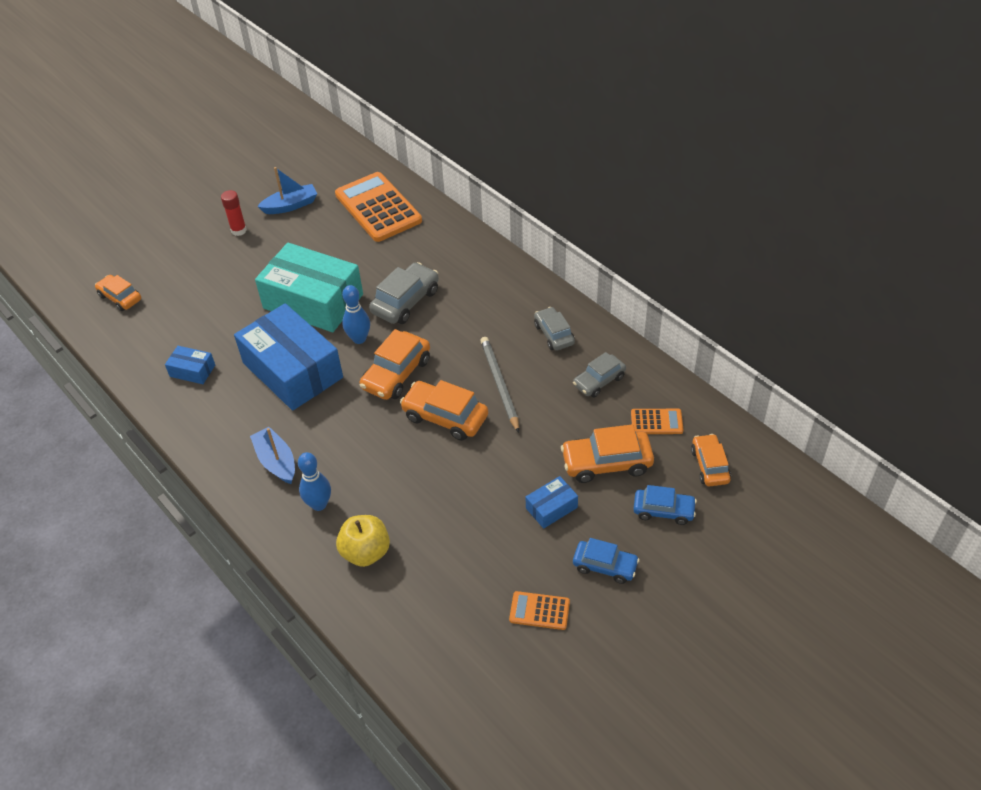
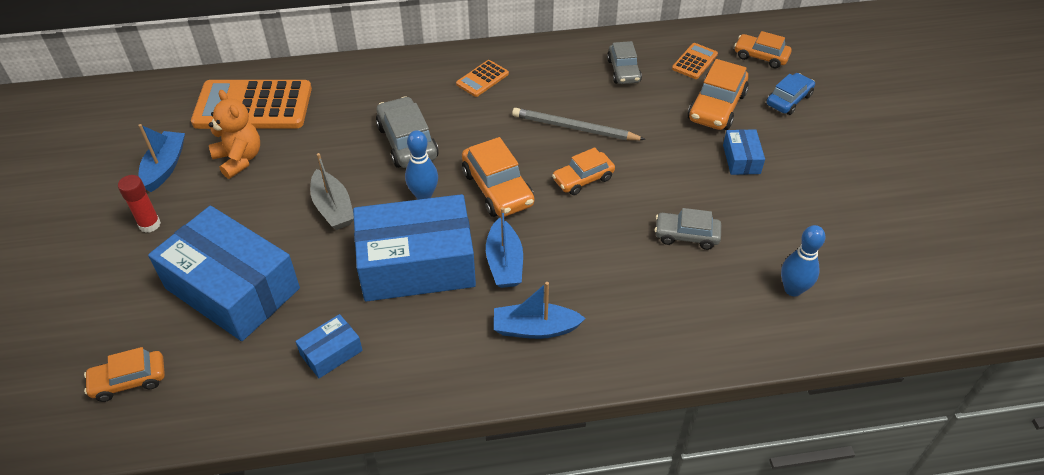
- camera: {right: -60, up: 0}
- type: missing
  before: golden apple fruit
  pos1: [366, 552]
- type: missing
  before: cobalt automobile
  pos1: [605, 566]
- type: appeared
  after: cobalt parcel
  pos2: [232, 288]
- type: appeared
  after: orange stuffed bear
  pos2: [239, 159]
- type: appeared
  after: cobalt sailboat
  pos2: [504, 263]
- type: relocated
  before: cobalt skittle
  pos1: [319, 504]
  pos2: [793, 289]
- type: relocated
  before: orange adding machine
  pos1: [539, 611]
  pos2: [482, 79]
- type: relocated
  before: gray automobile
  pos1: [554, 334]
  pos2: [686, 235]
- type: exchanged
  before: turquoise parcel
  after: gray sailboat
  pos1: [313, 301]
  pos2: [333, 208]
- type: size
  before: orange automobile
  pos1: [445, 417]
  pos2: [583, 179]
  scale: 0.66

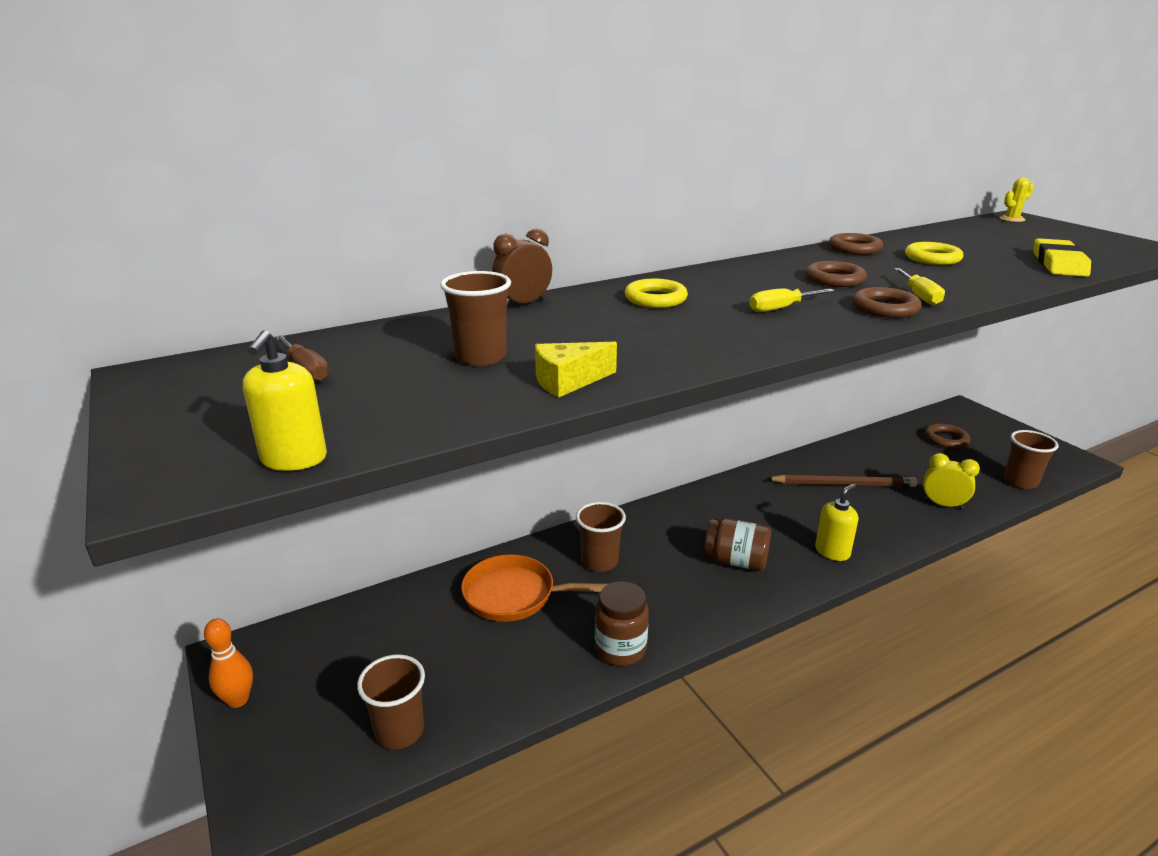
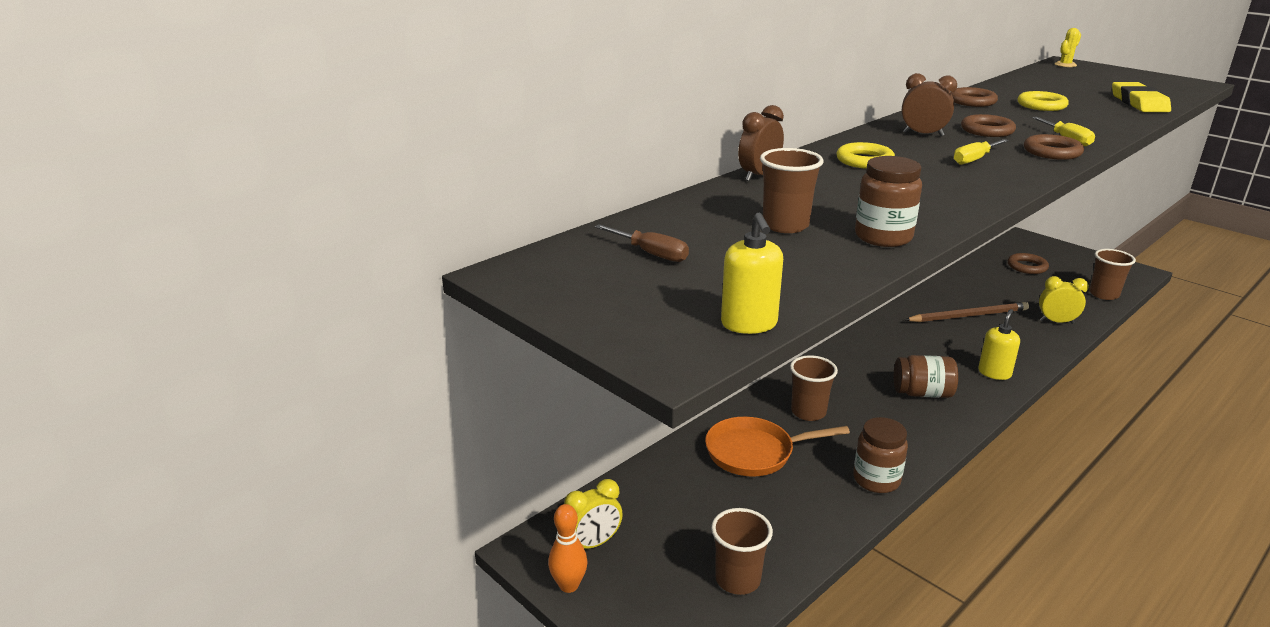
- camera: {right: -15, up: 0}
- type: appeared
  after: golden clock
  pos2: [593, 543]
- type: appeared
  after: brown clock
  pos2: [923, 134]
- type: exchanged
  before: golden cheese
  after: brown jam jar
  pos1: [568, 381]
  pos2: [883, 237]

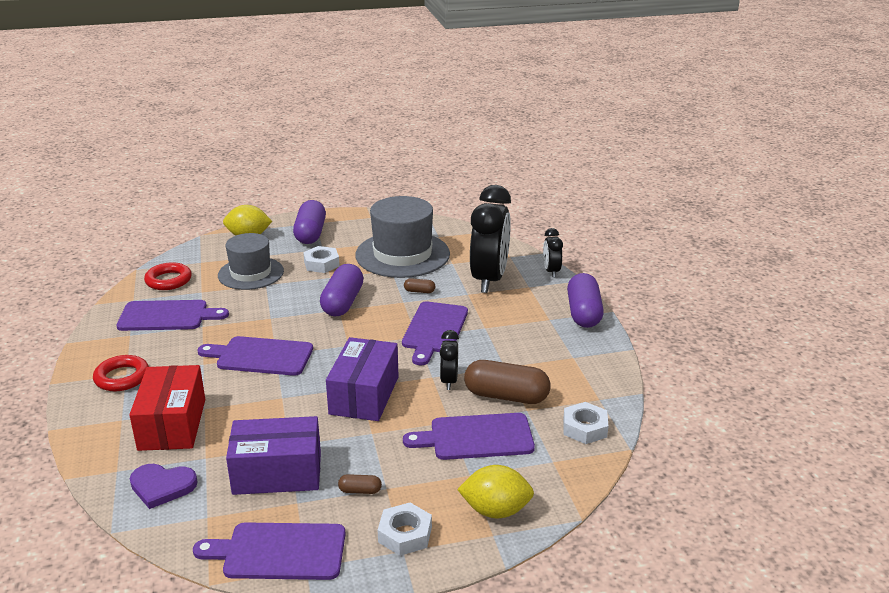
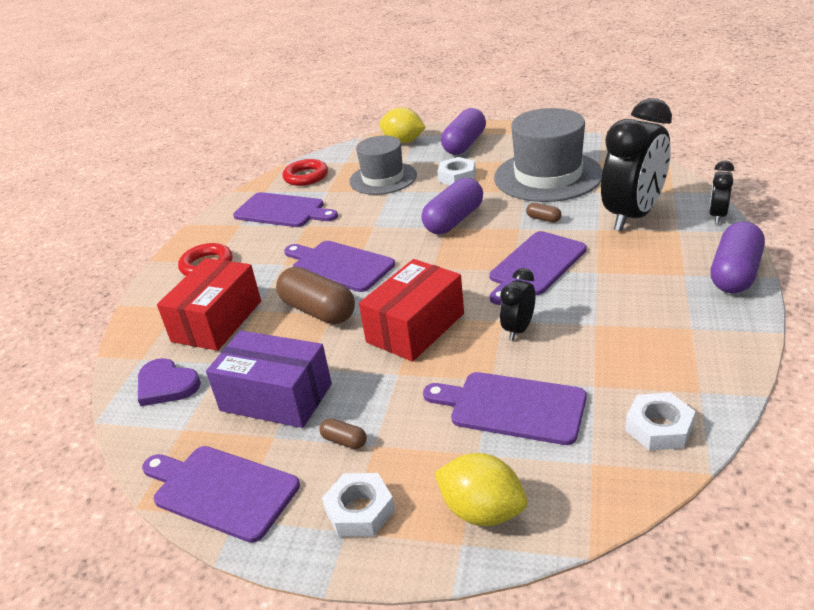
- camera: {right: 30, up: 5}
- type: relocated
  before: brown pill shape
  pos1: [506, 396]
  pos2: [318, 311]
- type: colour
  before: royal purple parcel
  after: red parcel
  pos1: [364, 395]
  pos2: [415, 328]

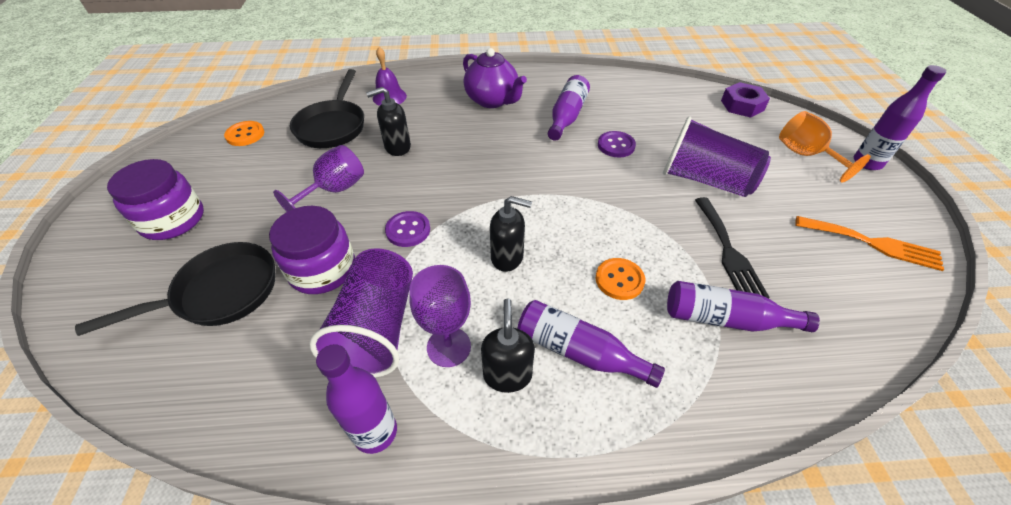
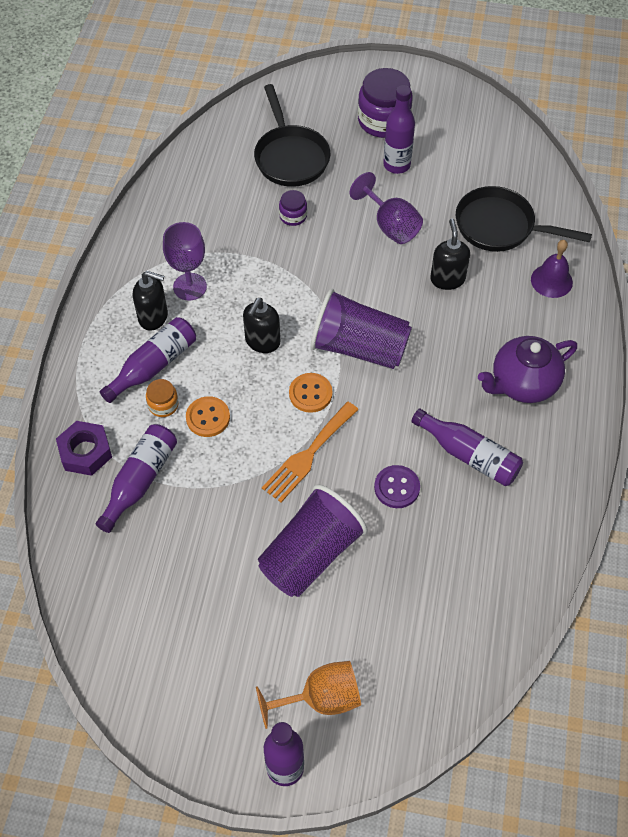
- camera: {right: 105, up: 10}
- type: missing
  before: royal purple sewing button
  pos1: [408, 230]
- type: missing
  before: ebony table fork
  pos1: [728, 251]
- type: appeared
  after: orange jam jar
  pos2: [163, 405]
- type: relocated
  before: orange sewing button
  pos1: [245, 135]
  pos2: [310, 394]
- type: relocated
  before: royal purple beaker
  pos1: [377, 328]
  pos2: [359, 347]
- type: relocated
  before: royal purple flask
  pos1: [375, 432]
  pos2: [396, 165]
- type: relocated
  before: royal purple nut
  pos1: [742, 105]
  pos2: [85, 452]
- type: relocated
  before: orange table fork
  pos1: [873, 243]
  pos2: [308, 455]
- type: size
  before: royal purple jam jar
  pos1: [322, 269]
  pos2: [293, 216]
  scale: 0.5

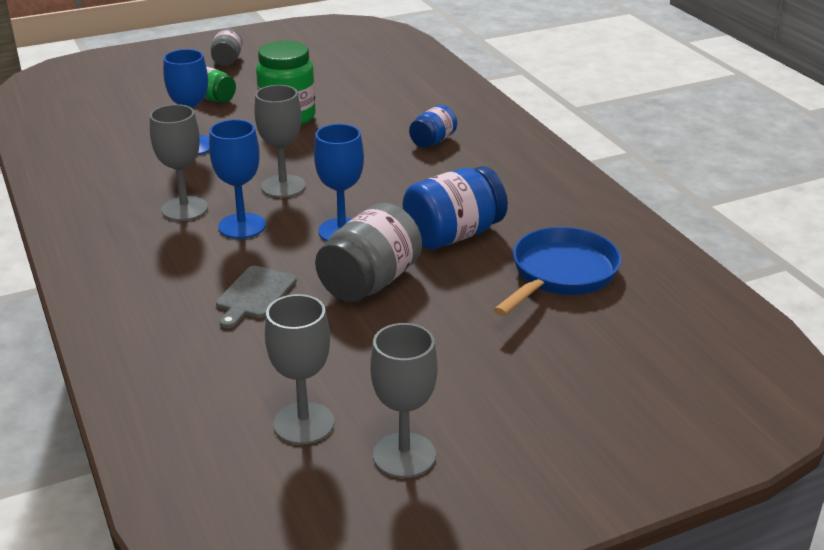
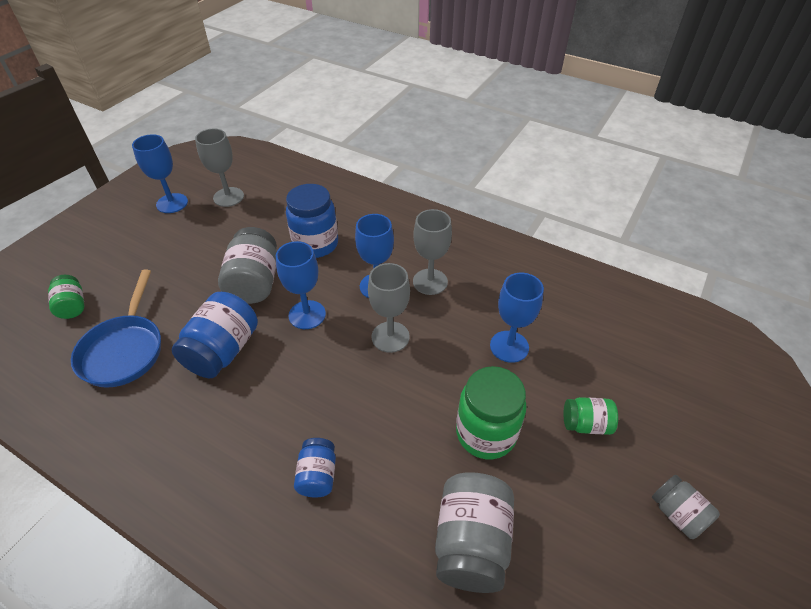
- camera: {right: 145, up: 15}
- type: appeared
  after: green jam jar
  pos2: [72, 306]
- type: appeared
  after: gray jam jar
  pos2: [471, 542]
- type: exchanged
  before: gray chopping board
  after: cobalt jam jar
  pos1: [254, 294]
  pos2: [315, 244]
- type: colour
  before: gray chalice
  after: cobalt chalice
  pos1: [404, 455]
  pos2: [172, 203]

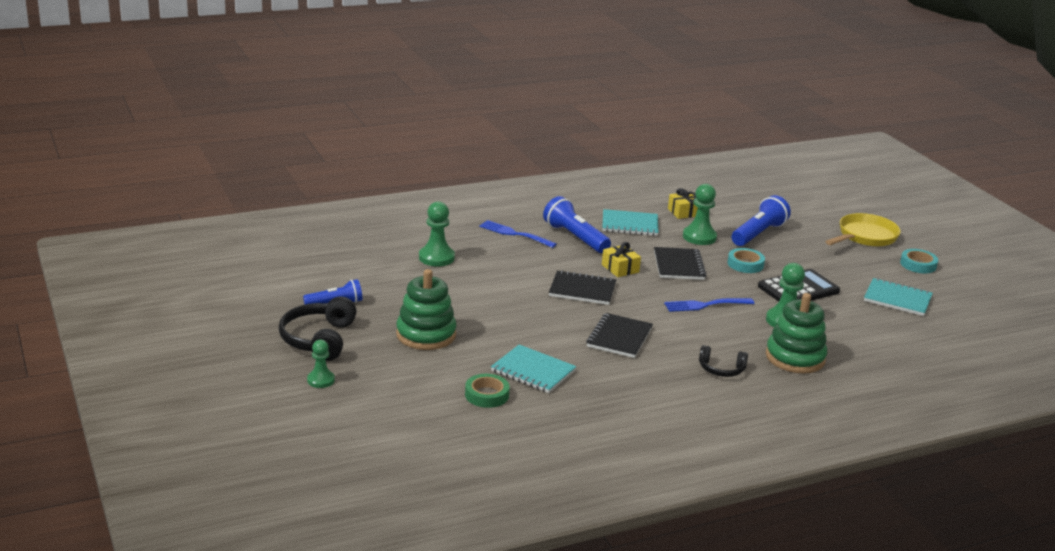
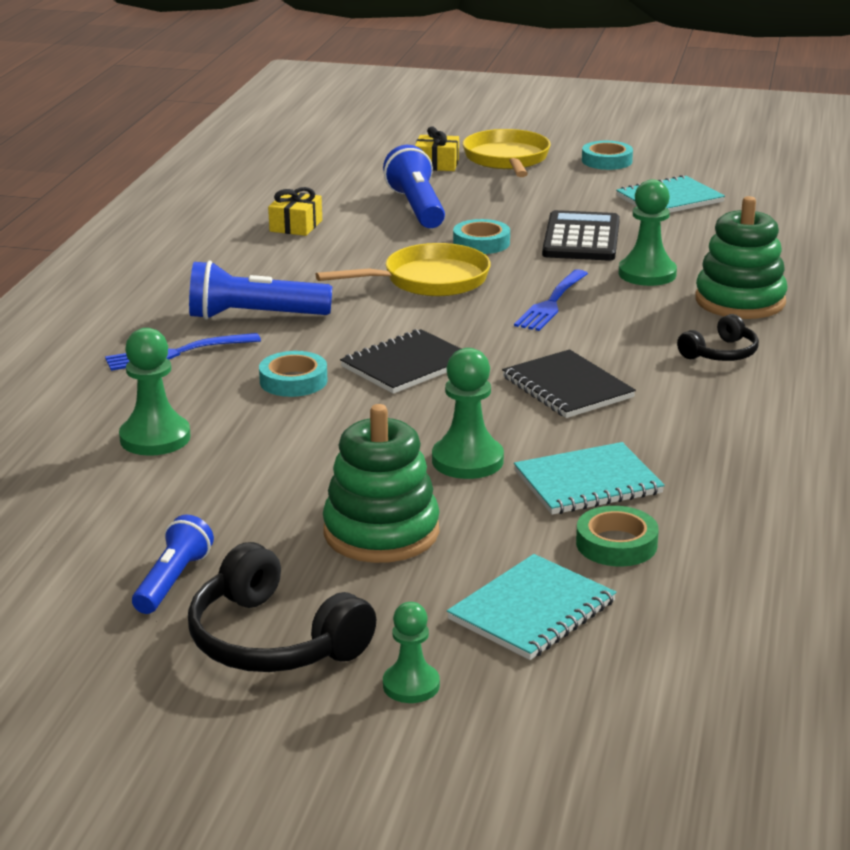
- camera: {right: -50, up: 0}
- type: appeared
  after: turquoise roll of tape
  pos2: [293, 381]
- type: relocated
  before: turquoise notepad
  pos1: [630, 225]
  pos2: [532, 611]
- type: relocated
  before: golden wrapped gift
  pos1: [620, 268]
  pos2: [437, 164]
- type: relocated
  before: green game pawn
  pos1: [699, 237]
  pos2: [467, 460]
- type: exchanged
  before: ebony notepad
  after: golden pan
  pos1: [679, 265]
  pos2: [429, 281]

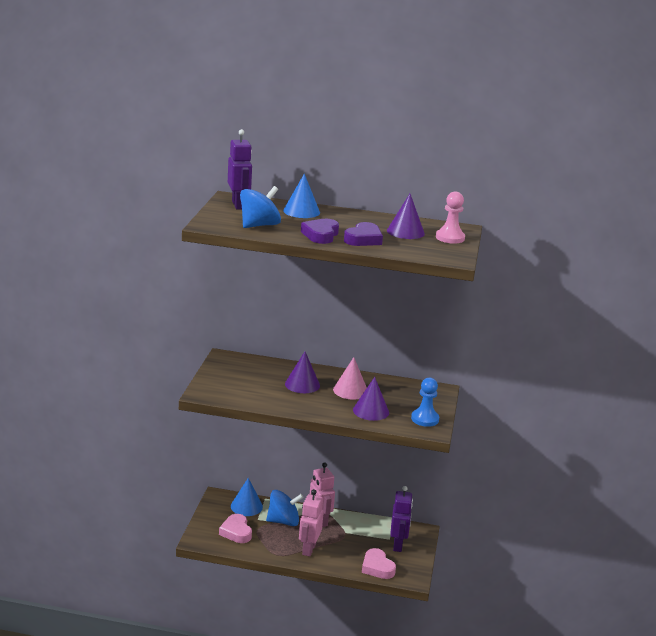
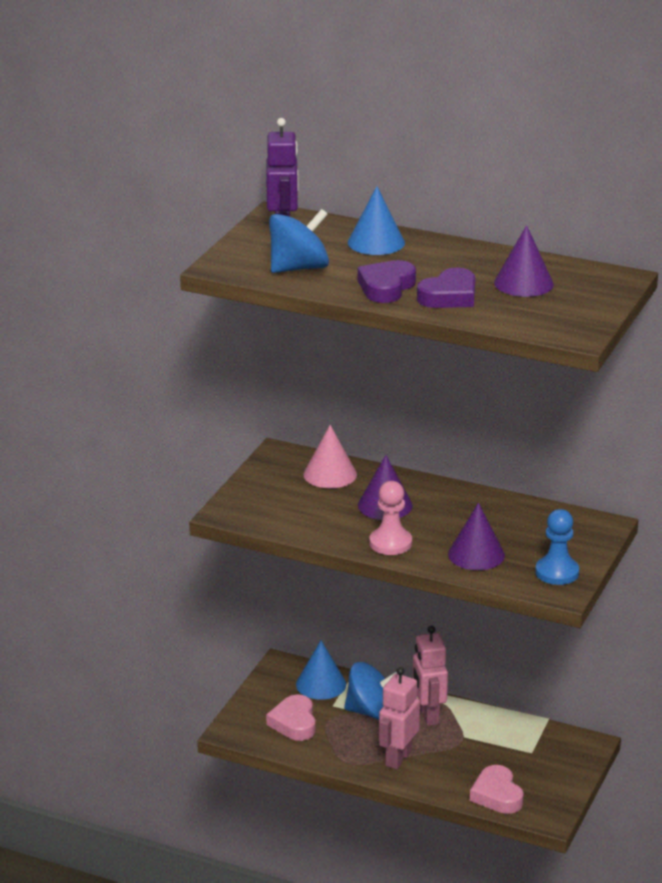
- camera: {right: 15, up: 5}
- type: missing
  before: royal purple robot figure
  pos1: [398, 545]
- type: relocated
  before: rosy cone
  pos1: [350, 390]
  pos2: [330, 474]
- type: relocated
  before: rosy game pawn
  pos1: [450, 238]
  pos2: [390, 543]

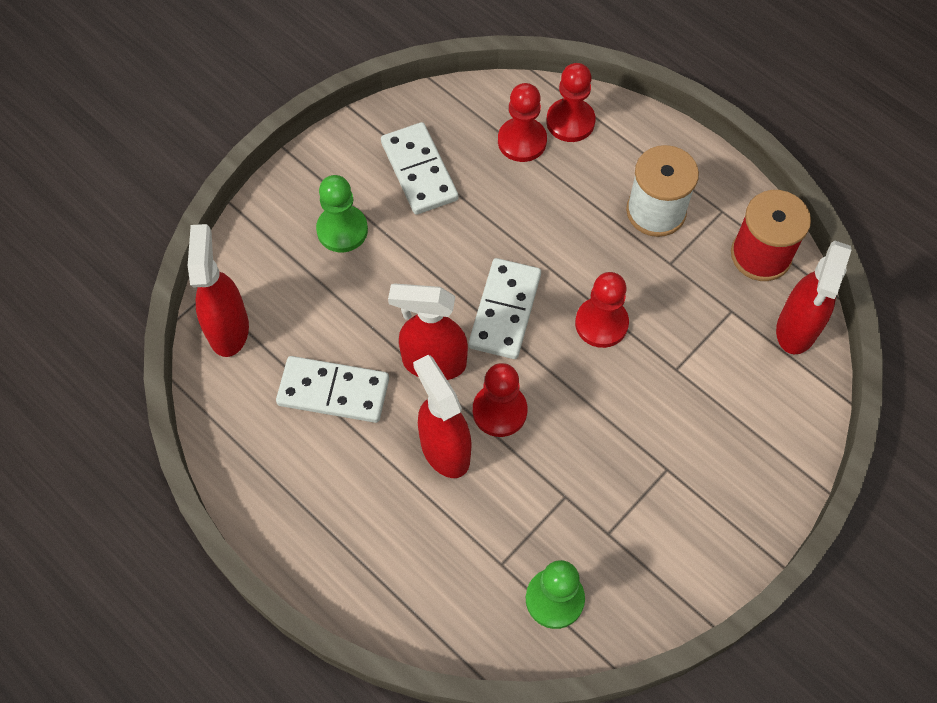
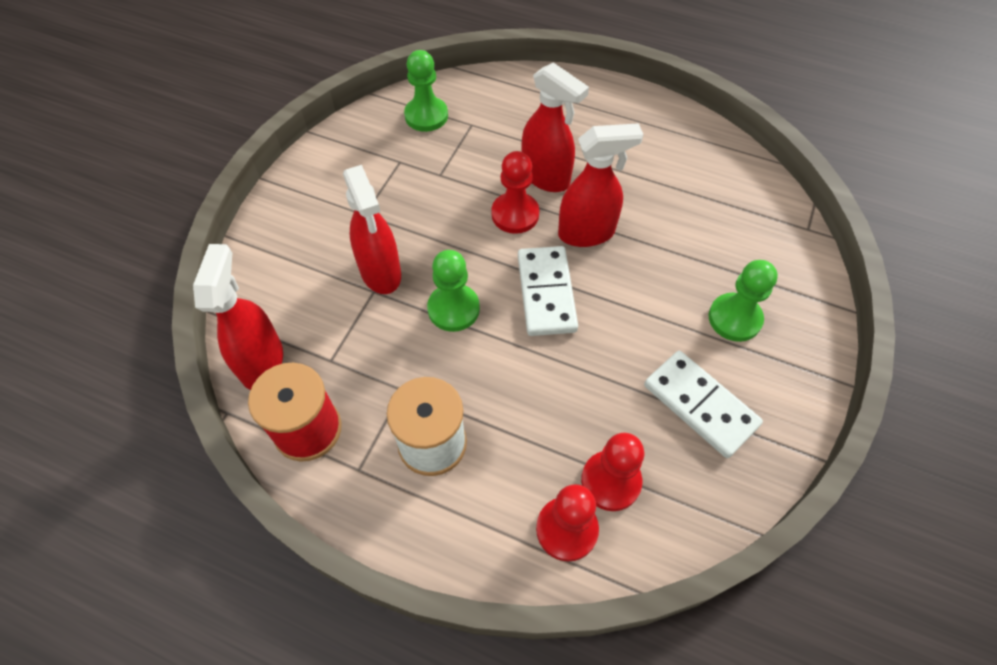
- camera: {right: 160, up: -5}
- type: missing
  before: snow-white domino piece
  pos1: [333, 391]
- type: relocated
  before: red sprayer
  pos1: [228, 329]
  pos2: [381, 273]
- type: colour
  before: red game pawn
  after: green game pawn
  pos1: [601, 323]
  pos2: [453, 309]

